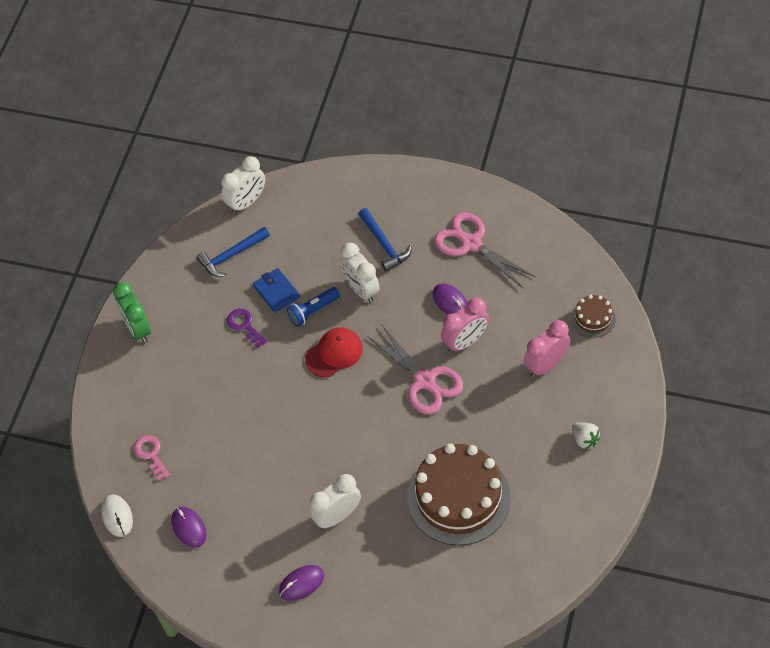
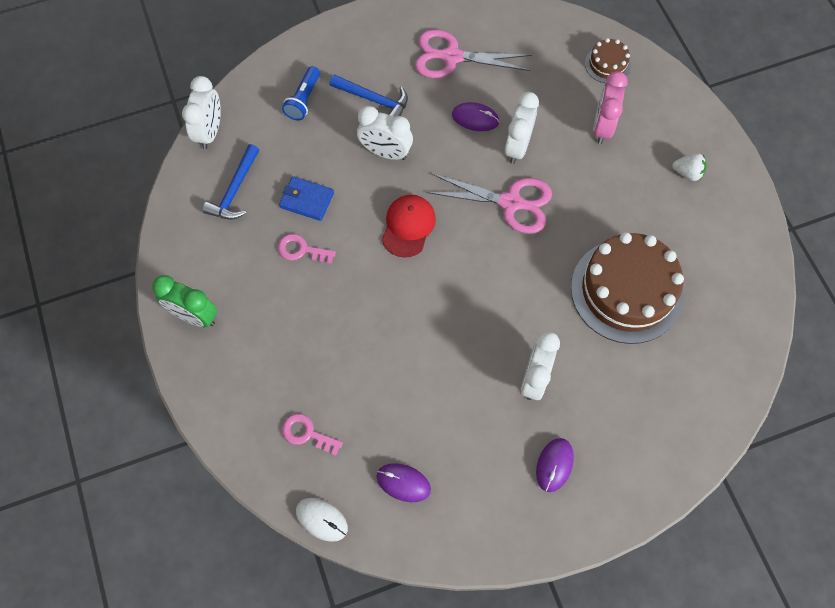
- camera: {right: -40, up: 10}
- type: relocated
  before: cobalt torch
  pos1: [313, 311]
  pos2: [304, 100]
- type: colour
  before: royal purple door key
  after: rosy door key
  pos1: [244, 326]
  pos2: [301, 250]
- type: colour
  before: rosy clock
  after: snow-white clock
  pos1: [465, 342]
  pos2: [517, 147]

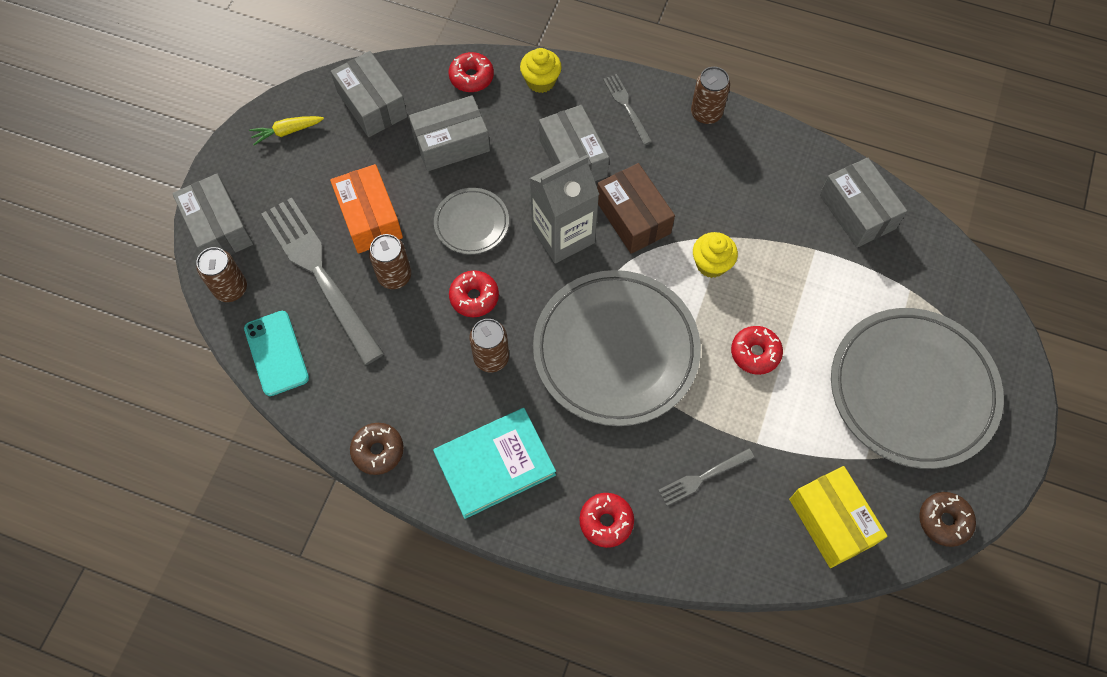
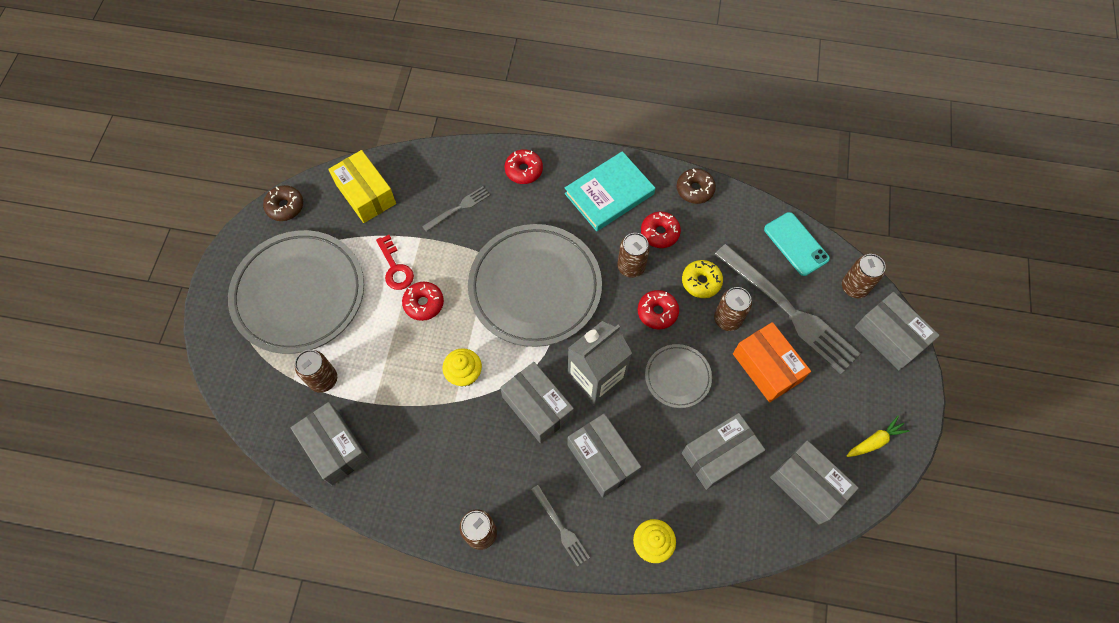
- camera: {right: 170, up: 0}
- type: appeared
  after: brown soda can
  pos2: [323, 379]
- type: appeared
  after: red door key
  pos2: [395, 268]
- type: appeared
  after: golden glazed donut
  pos2: [701, 282]
- type: relocated
  before: red glazed donut
  pos1: [471, 77]
  pos2: [659, 233]
- type: colour
  before: brown parcel
  after: gray parcel
  pos1: [633, 217]
  pos2: [537, 407]

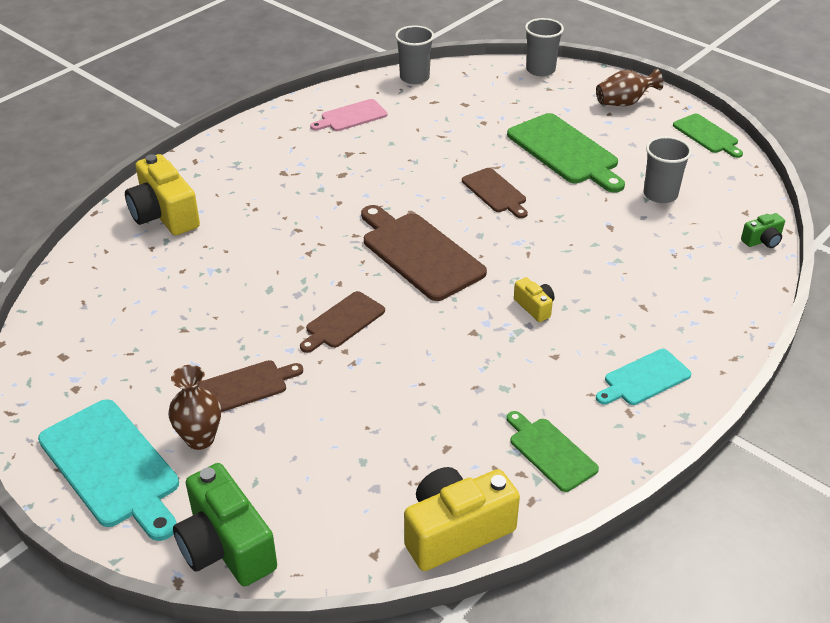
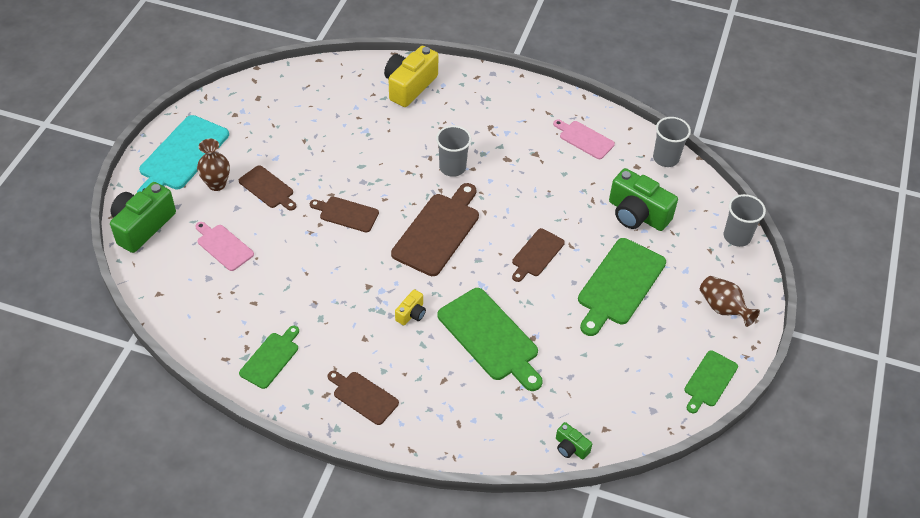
- camera: {right: 65, up: 10}
- type: missing
  before: golden photo camera
  pos1: [456, 531]
- type: appeared
  after: rosy chopping board
  pos2: [223, 246]
- type: appeared
  after: green chopping board
  pos2: [490, 337]
- type: appeared
  after: green photo camera
  pos2: [637, 214]
- type: relocated
  before: gray beaker
  pos1: [660, 194]
  pos2: [452, 167]
- type: colour
  before: turquoise chopping board
  after: brown chopping board
  pos1: [644, 379]
  pos2: [363, 397]

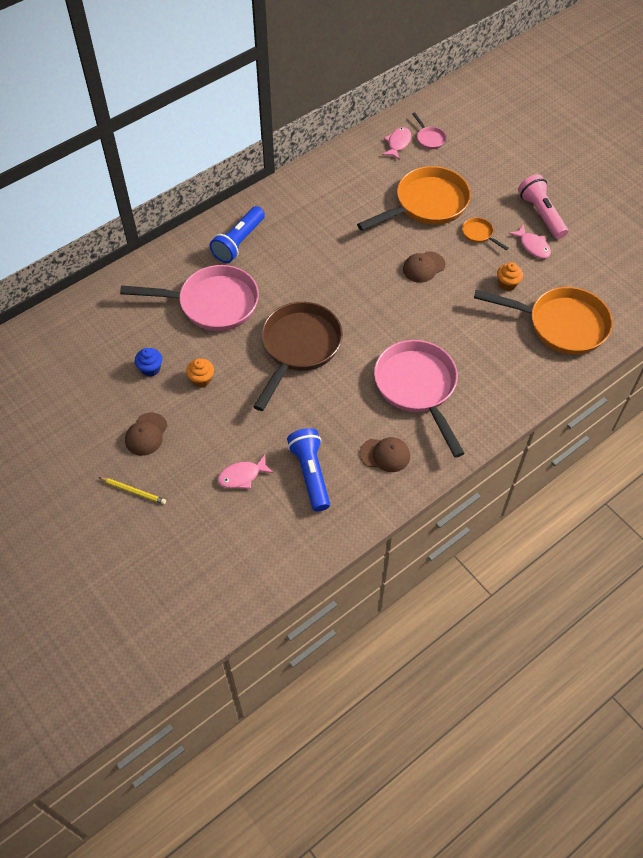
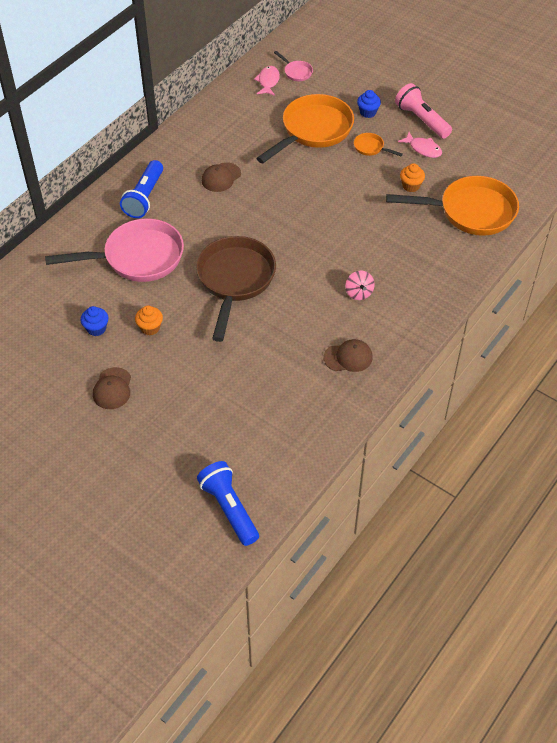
- camera: {right: -15, up: -5}
- type: missing
  before: golden lead pencil
  pos1: [133, 491]
- type: missing
  before: rosy toy fish
  pos1: [242, 476]
- type: appeared
  after: cobalt cupcake
  pos2: [368, 112]
- type: relocated
  before: cobalt torch
  pos1: [310, 473]
  pos2: [229, 508]
- type: relocated
  before: brown peaked cap
  pos1: [423, 267]
  pos2: [221, 177]
- type: exchanged
  before: rosy pan
  after: rosy spinning top
  pos1: [417, 388]
  pos2: [359, 293]

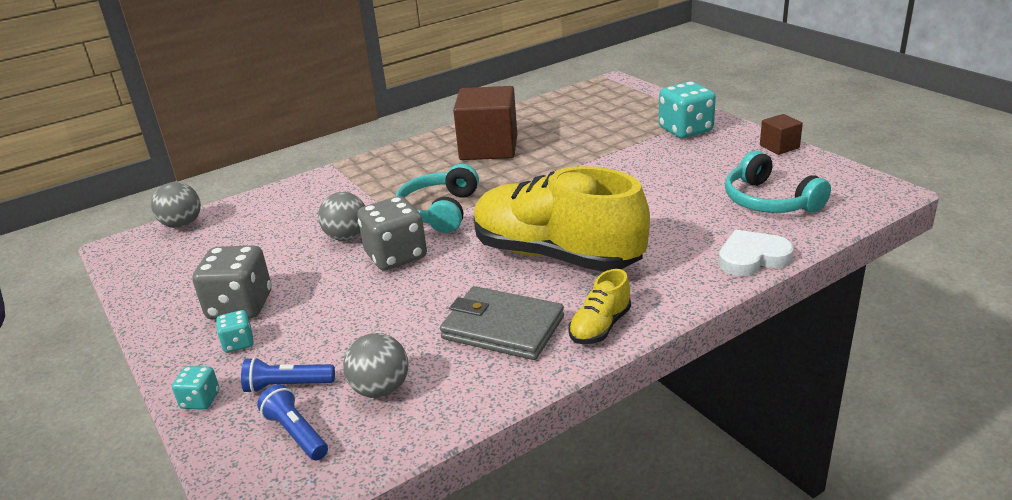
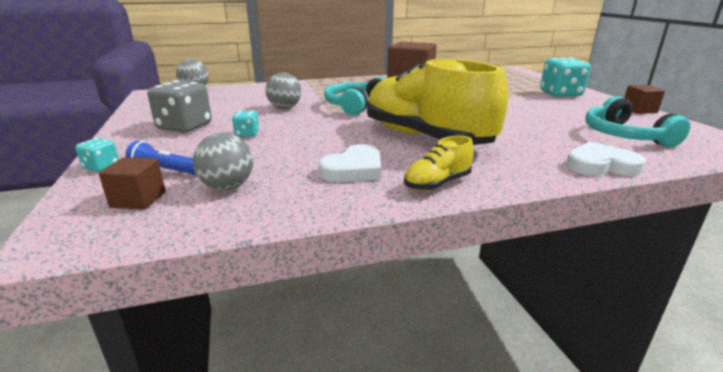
- camera: {right: 15, up: -5}
- type: missing
  before: gray die
  pos1: [396, 256]
- type: relocated
  before: turquoise die
  pos1: [238, 343]
  pos2: [247, 134]
- type: exchanged
  before: cobalt torch
  after: brown cube
  pos1: [296, 433]
  pos2: [138, 199]
- type: exchanged
  before: gray wallet
  after: snow-white love heart
  pos1: [502, 328]
  pos2: [354, 169]

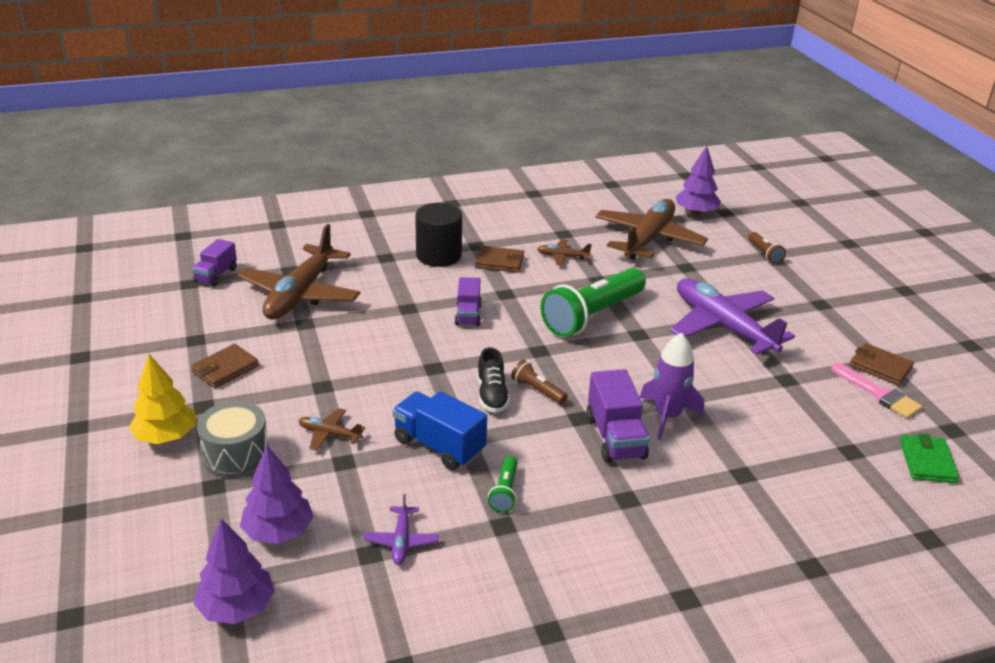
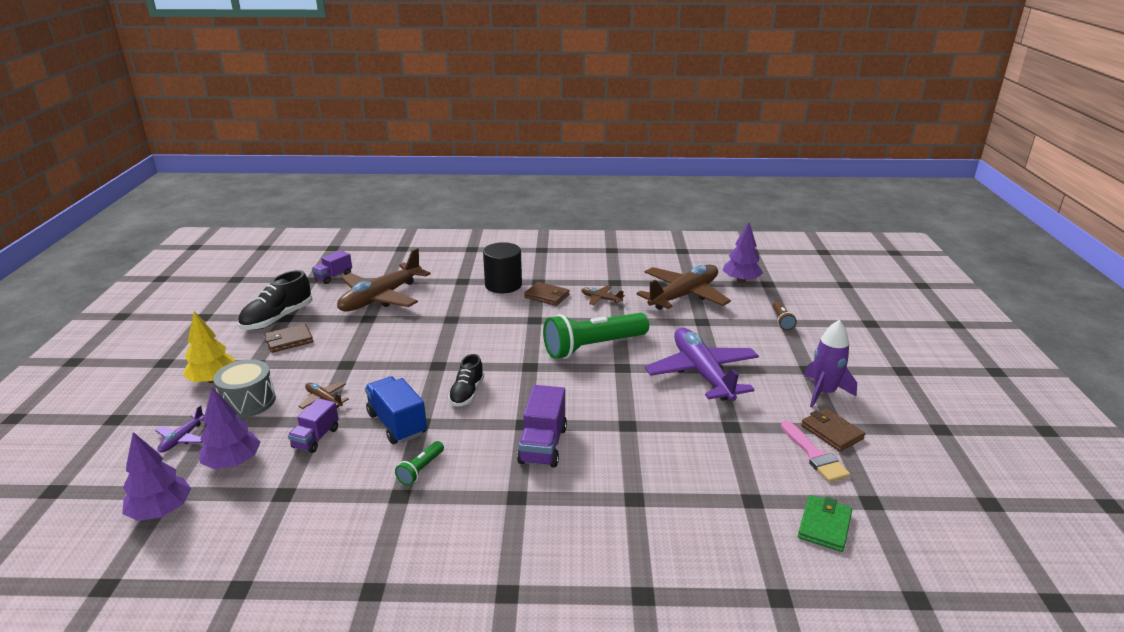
- camera: {right: 20, up: -5}
- type: missing
  before: brown torch
  pos1: [537, 390]
- type: appeared
  after: ebony sneaker
  pos2: [277, 318]
- type: relocated
  before: royal purple toy plane
  pos1: [401, 541]
  pos2: [182, 438]
- type: relocated
  before: royal purple lorry
  pos1: [468, 315]
  pos2: [316, 438]
- type: relocated
  before: royal purple rocket
  pos1: [667, 416]
  pos2: [823, 392]

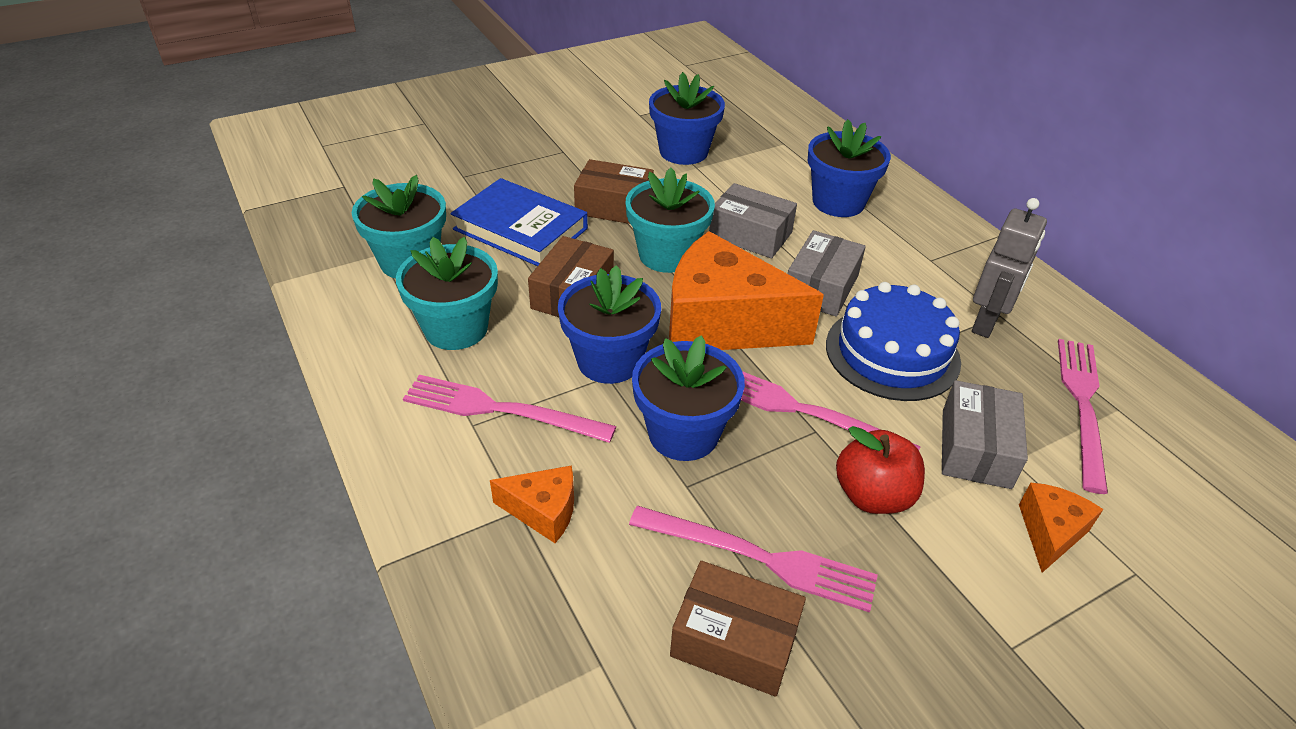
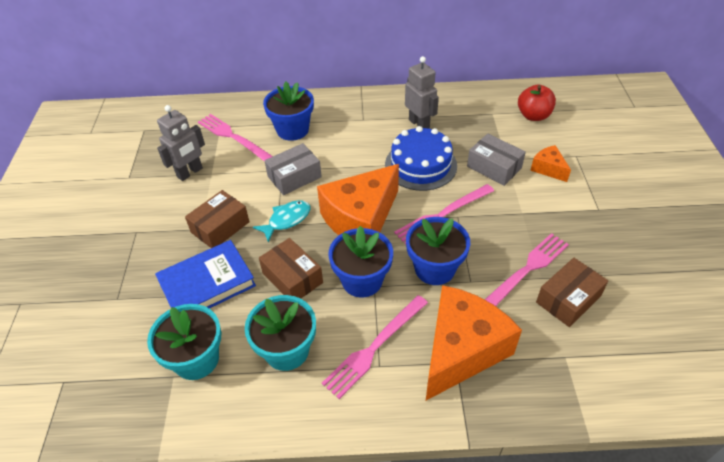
- camera: {right: -60, up: 5}
- type: missing
  before: gray parcel
  pos1: [821, 287]
- type: relocated
  before: red apple fruit
  pos1: [873, 495]
  pos2: [533, 116]
- type: relocated
  before: rosy table fork
  pos1: [1082, 406]
  pos2: [233, 137]
- type: exchanged
  before: turquoise flower pot
  after: turquoise toy fish
  pos1: [667, 255]
  pos2: [287, 220]
- type: exchanged
  before: cobalt flower pot
  after: gray robot figure
  pos1: [683, 152]
  pos2: [190, 173]
- type: size
  before: orange cheese
  pos1: [543, 511]
  pos2: [461, 350]
  scale: 2.16

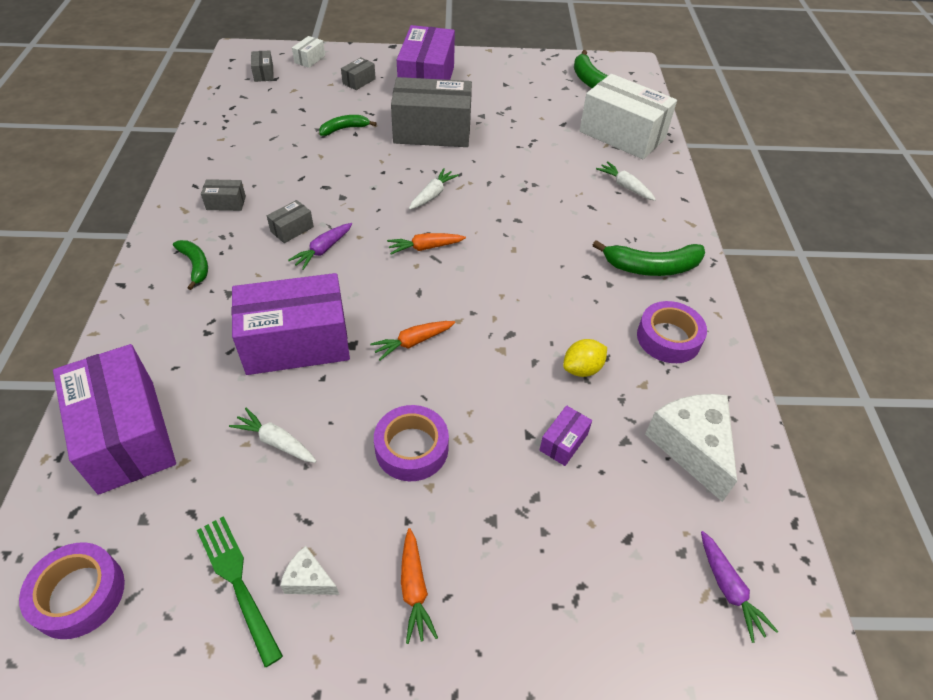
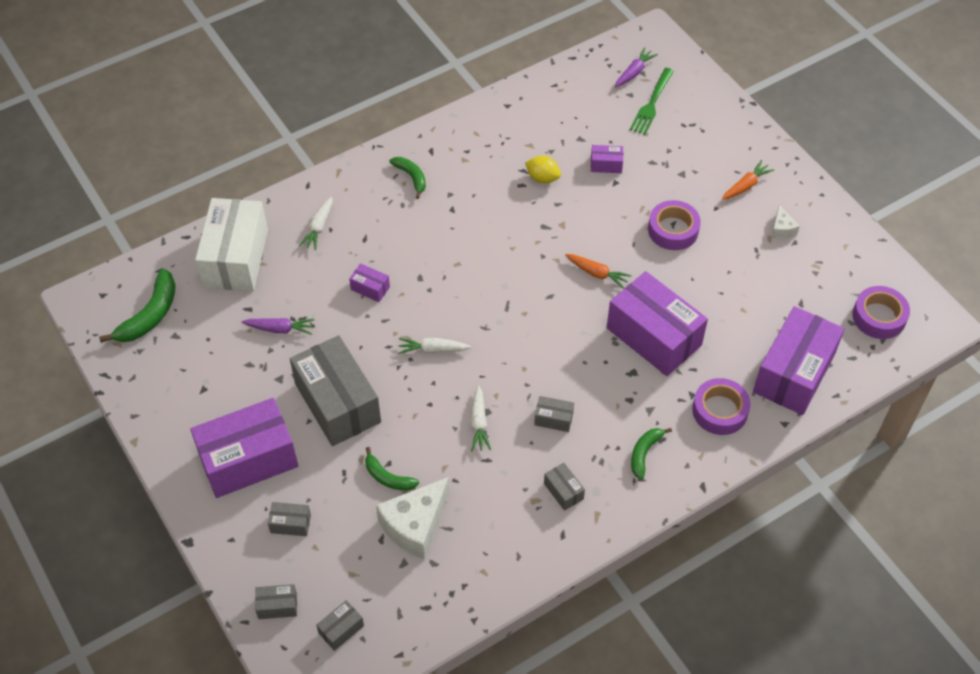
- camera: {right: -120, up: 5}
- type: missing
  before: orange root vegetable
  pos1: [425, 247]
- type: appeared
  after: royal purple parcel
  pos2: [370, 288]
- type: relocated
  before: green table fork
  pos1: [237, 582]
  pos2: [651, 103]
- type: relocated
  before: snow-white root vegetable
  pos1: [276, 442]
  pos2: [479, 423]
- type: relocated
  before: royal purple root vegetable
  pos1: [323, 250]
  pos2: [280, 329]
- type: relocated
  before: royal purple roll of tape
  pos1: [668, 338]
  pos2: [720, 411]
- type: relocated
  before: snow-white cheese
  pos1: [691, 447]
  pos2: [415, 525]
- type: colour
  before: snow-white parcel
  after: gray parcel
  pos1: [309, 59]
  pos2: [277, 606]
- type: size
  before: green banana
  pos1: [651, 267]
  pos2: [411, 177]
  scale: 0.61

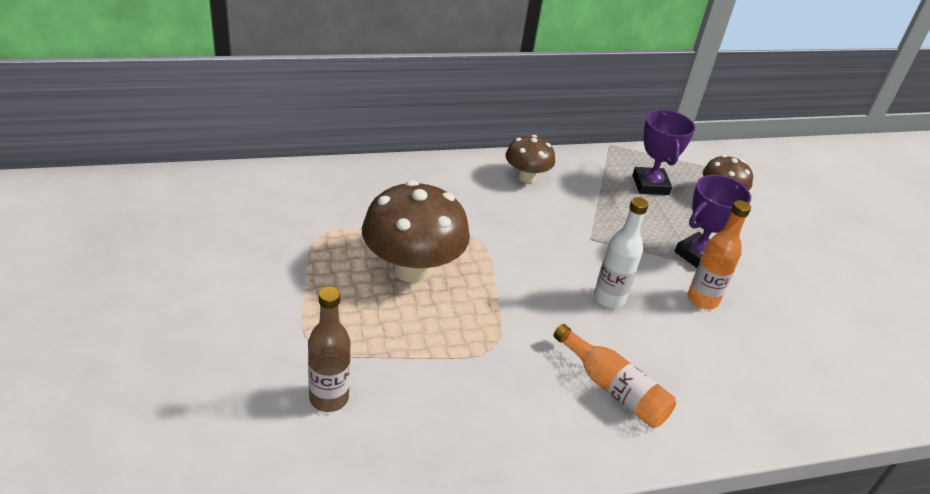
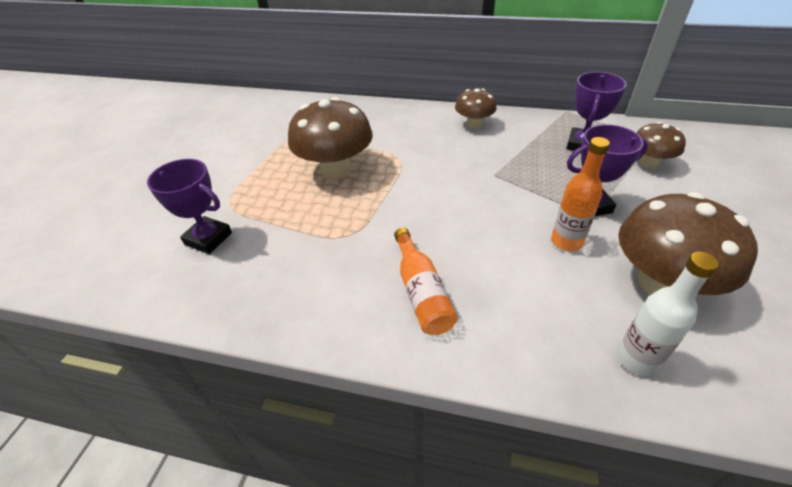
- camera: {right: 35, up: 5}
- type: appeared
  after: brown mushroom
  pos2: [660, 283]
- type: relocated
  before: snow-white flask
  pos1: [609, 298]
  pos2: [636, 359]
- type: exchanged
  before: brown flask
  after: royal purple award cup
  pos1: [329, 398]
  pos2: [208, 239]

